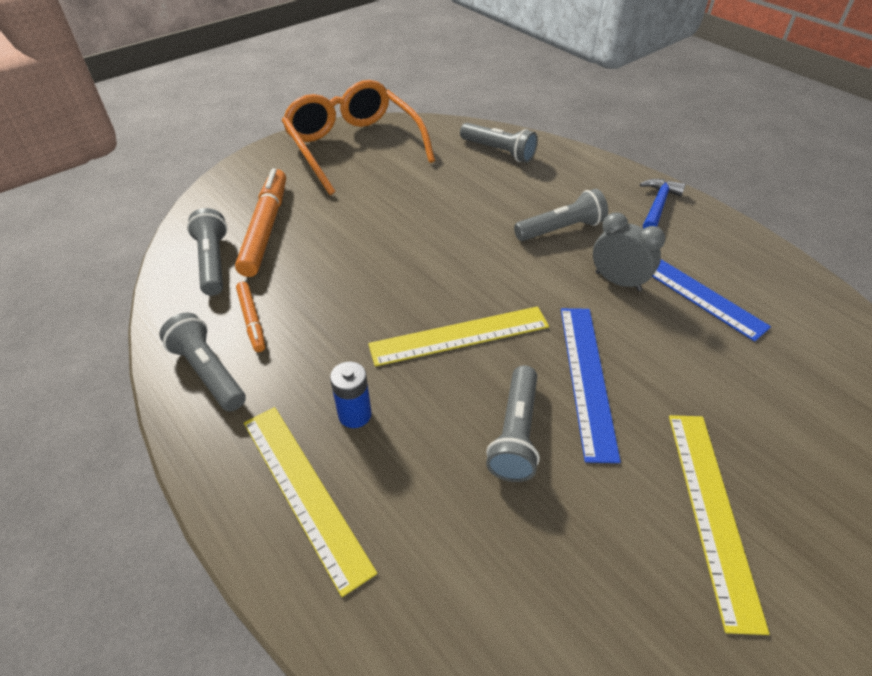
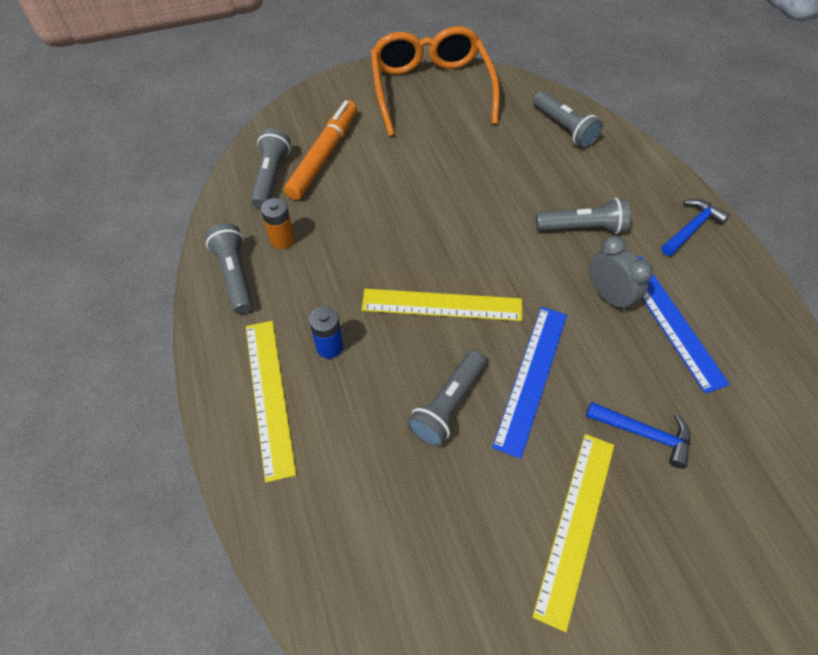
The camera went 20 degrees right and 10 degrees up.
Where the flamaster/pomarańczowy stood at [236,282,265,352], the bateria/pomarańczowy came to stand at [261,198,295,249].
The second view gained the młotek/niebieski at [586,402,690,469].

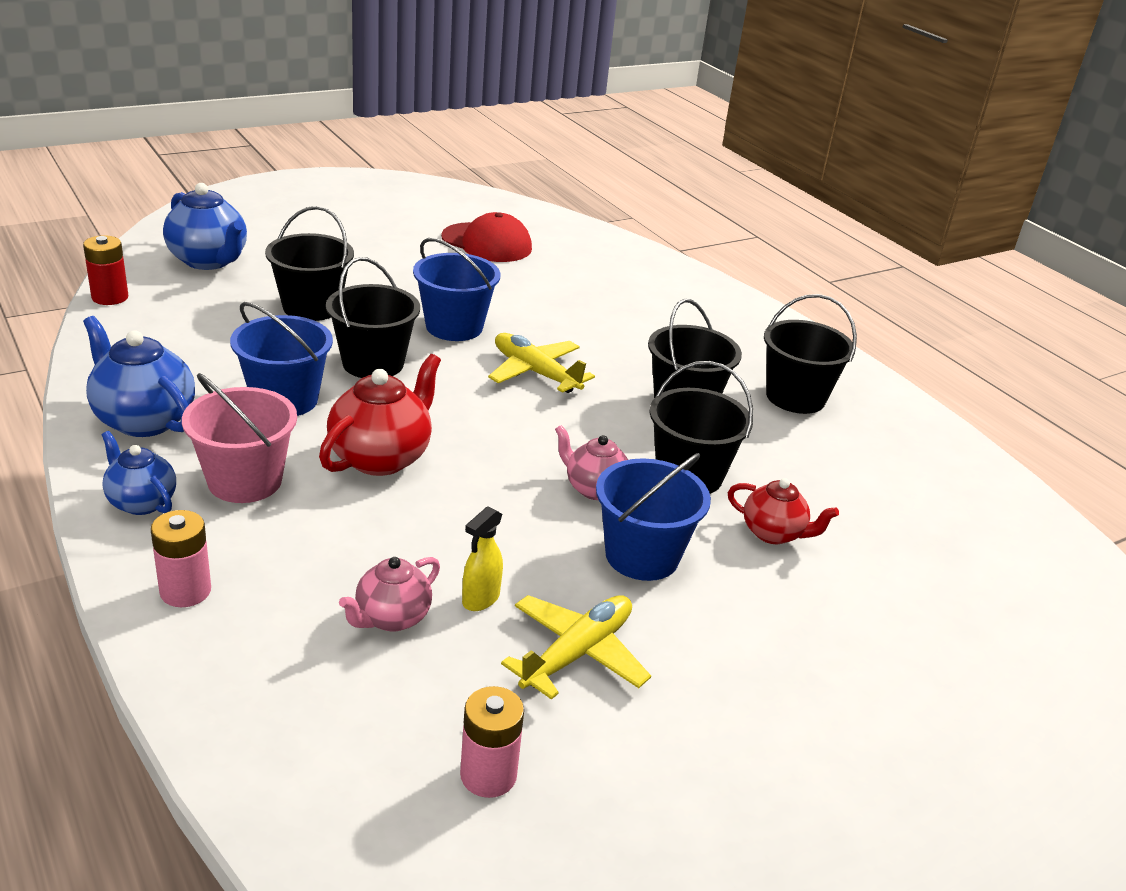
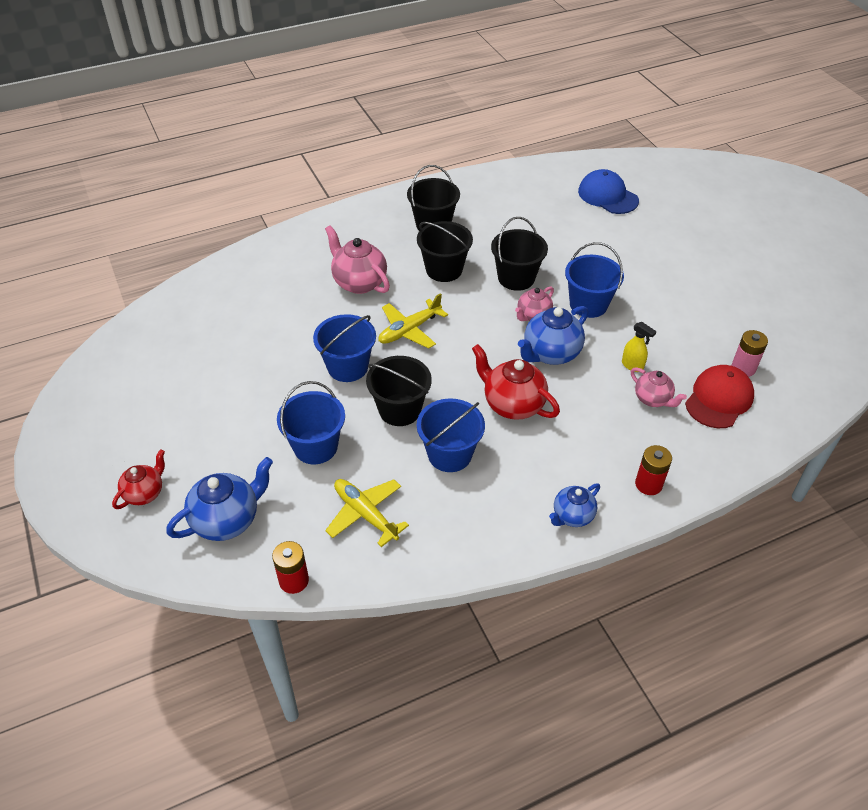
The camera went 80 degrees left and 15 degrees up.
The imbryk/niebieski ended up elsewhere, having gone from [83,316,195,437] to [518,306,588,365].
What was the bateria/różowy at [151,510,211,607] turned into the bateria/czerwony at [635,445,672,495].
The second view lost the wiadro/różowy at [182,373,297,503].
What was the wiadro/czarny at [265,206,354,321] turned into the wiadro/niebieski at [277,381,345,464].
The czapka/czerwony ended up elsewhere, having gone from [441,212,532,262] to [685,365,754,428].
The samolot/żółty ended up elsewhere, having gone from [501,595,651,700] to [325,479,409,547].
The imbryk/czerwony ended up elsewhere, having gone from [728,478,839,544] to [112,449,165,509].
The second view gained the imbryk/różowy at [325,225,390,294].
The second view gained the czapka/niebieski at [578,169,639,214].

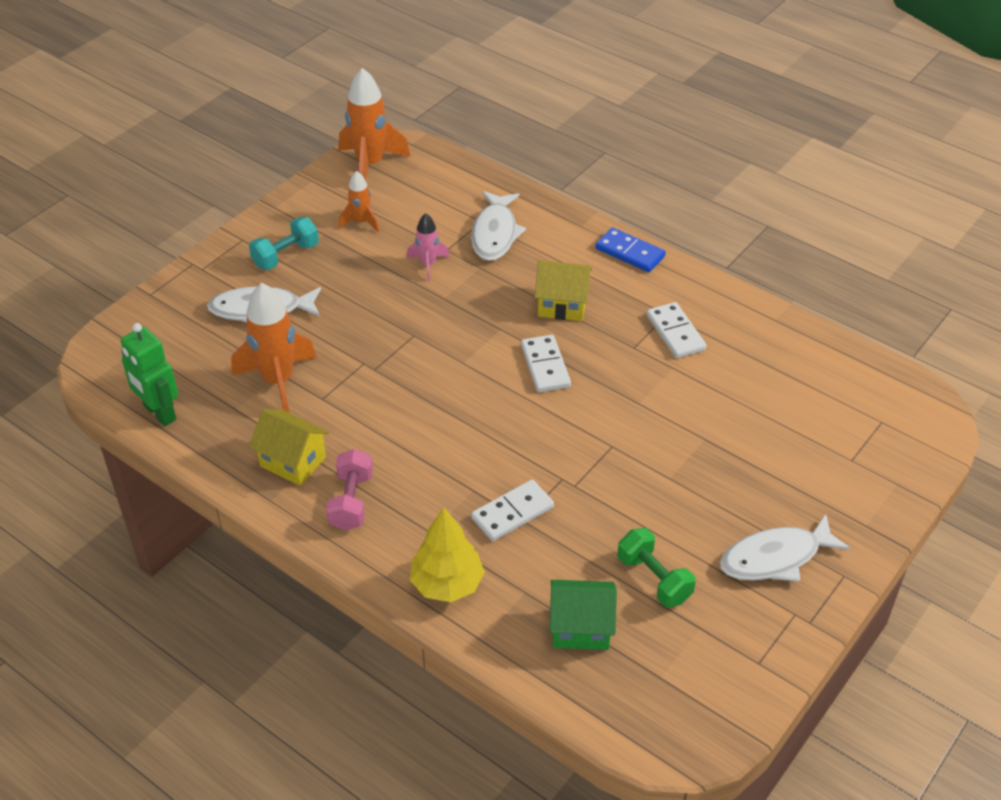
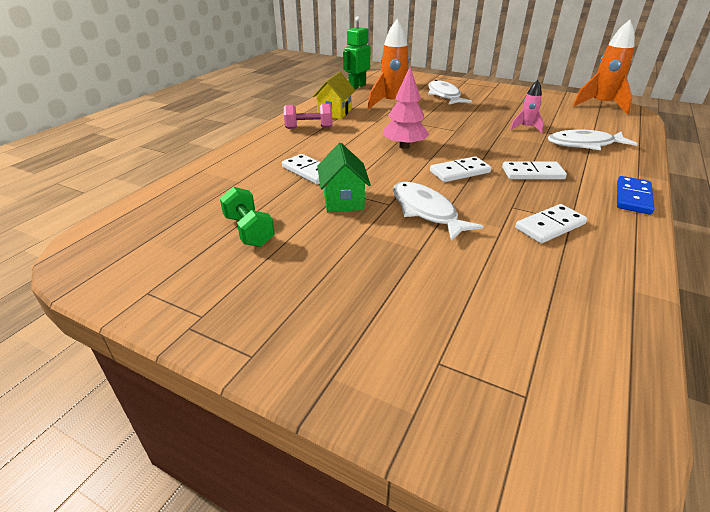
The camera went 80 degrees right and 10 degrees down.
The second view lost the hantel/turkusowy at [249,217,319,270].
The second view lost the rakieta/pomarańczowy at [339,171,380,233].
The second view lost the drzewko/żółty at [410,507,485,602].
Where the domek/żółty stood at [535,260,592,321], the kostka domina/biały came to stand at [502,161,567,180].
The domek/zielony ended up elsewhere, having gone from [550,580,617,650] to [317,143,371,212].
The hantel/zielony at [617,528,696,607] ended up facing another way, 75 degrees counterclockwise from before.
The ryba/biały ended up elsewhere, having gone from [720,514,851,582] to [393,182,484,241].
The second view gained the drzewko/różowy at [383,67,429,149].

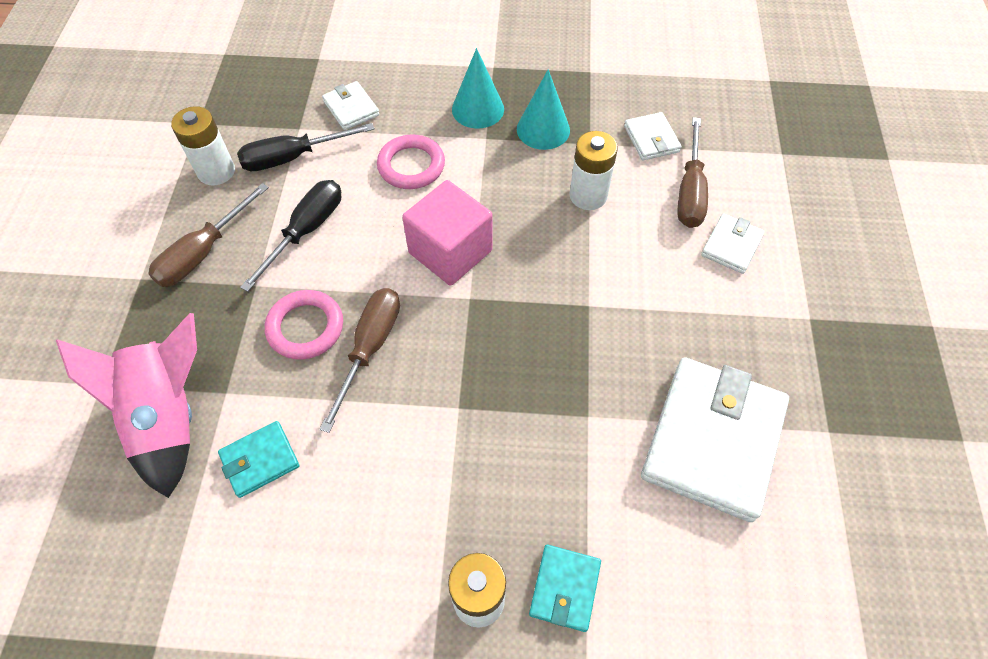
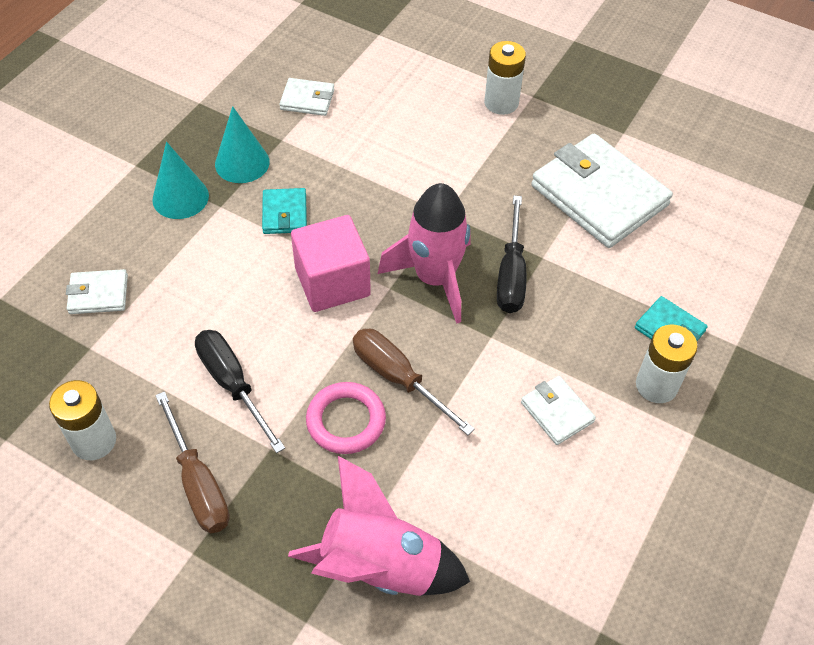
The camera went 65 degrees left and 5 degrees down.
The portfel/turkusowy ended up elsewhere, having gone from [218,421,299,498] to [262,188,307,234].
The śrubokręt/czarny ended up elsewhere, having gone from [237,123,375,171] to [497,196,526,313].
The second view lost the pierścień/różowy at [377,135,445,189].
The bateria/biały ended up elsewhere, having gone from [569,131,618,210] to [484,41,526,115].
The second view lost the śrubokręt/brązowy at [678,117,708,228].
The portfel/biały ended up elsewhere, having gone from [701,214,765,274] to [521,376,596,445].
The second view gained the rakieta/różowy at [378,183,471,324].

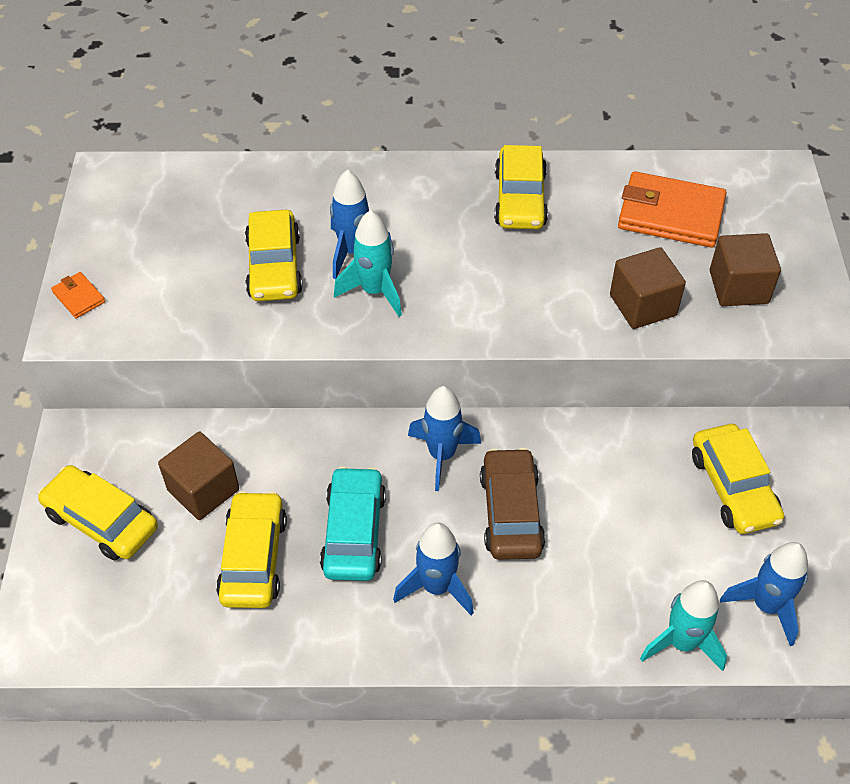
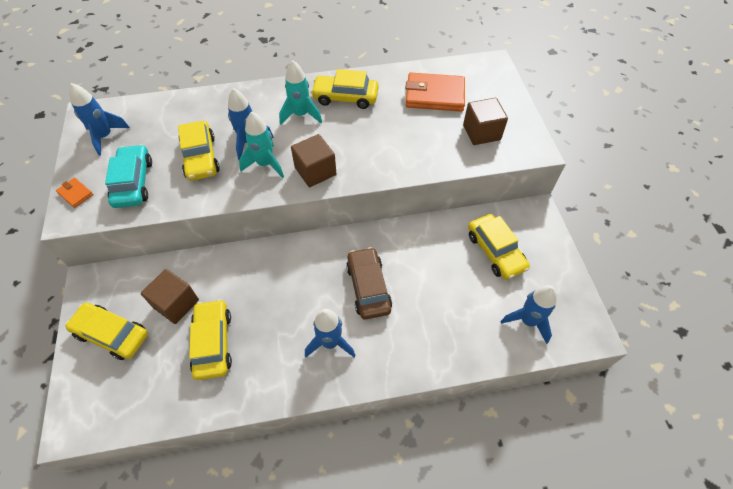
The camera went 10 degrees left and 5 degrees up.
The samochód/turkusowy ended up elsewhere, having gone from [320,466,386,581] to [105,144,152,208].
The rakieta/niebieski ended up elsewhere, having gone from [408,386,481,491] to [69,83,130,155].
The samochód/żółty at [494,145,548,229] ended up facing another way, 105 degrees clockwise from before.
The sześcian/brązowy ended up elsewhere, having gone from [610,247,686,329] to [291,134,336,187].
The rakieta/turkusowy ended up elsewhere, having gone from [640,580,727,671] to [279,60,322,125].

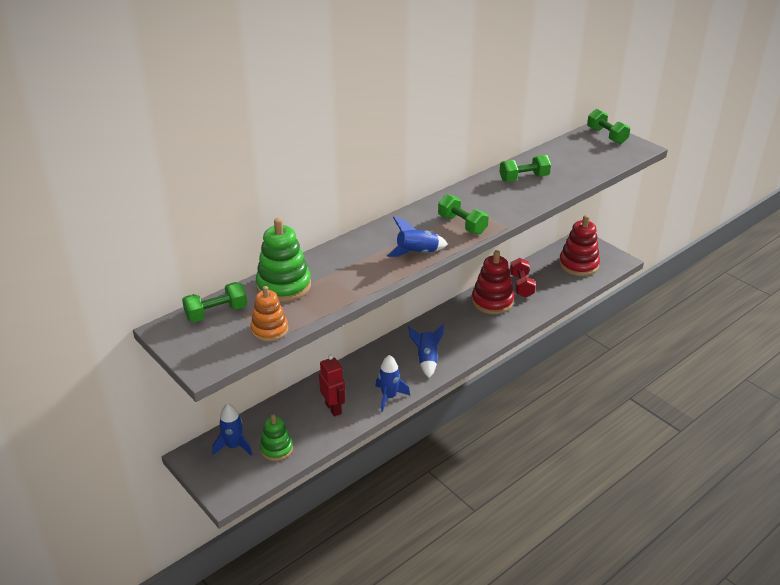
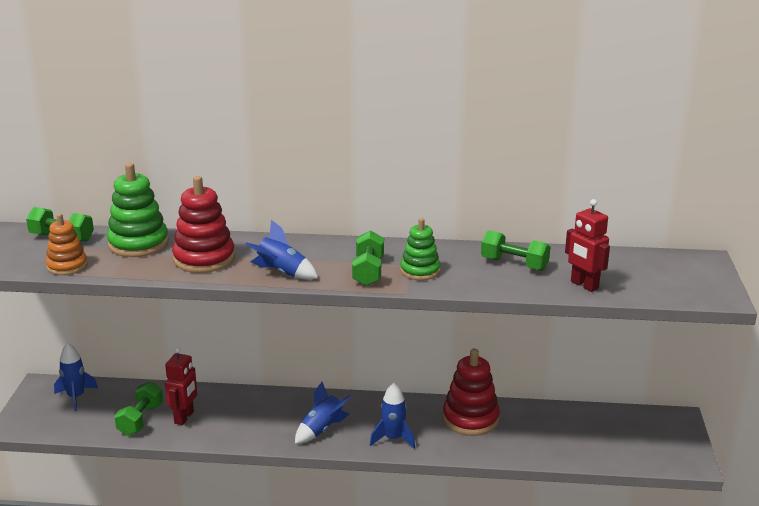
The camera went 45 degrees right and 10 degrees down.
The zabawka nakładanka/zielony ended up elsewhere, having gone from [260,414,293,461] to [400,218,440,280].
The rakieta/niebieski ended up elsewhere, having gone from [375,355,410,412] to [370,383,415,448].
The second view lost the hantel/czerwony at [510,258,536,297].
The zabawka nakładanka/czerwony ended up elsewhere, having gone from [559,215,600,276] to [172,176,235,273].
The hantel/zielony ended up elsewhere, having gone from [587,109,630,144] to [114,382,163,436].
The second view gained the robot/czerwony at [565,199,610,292].

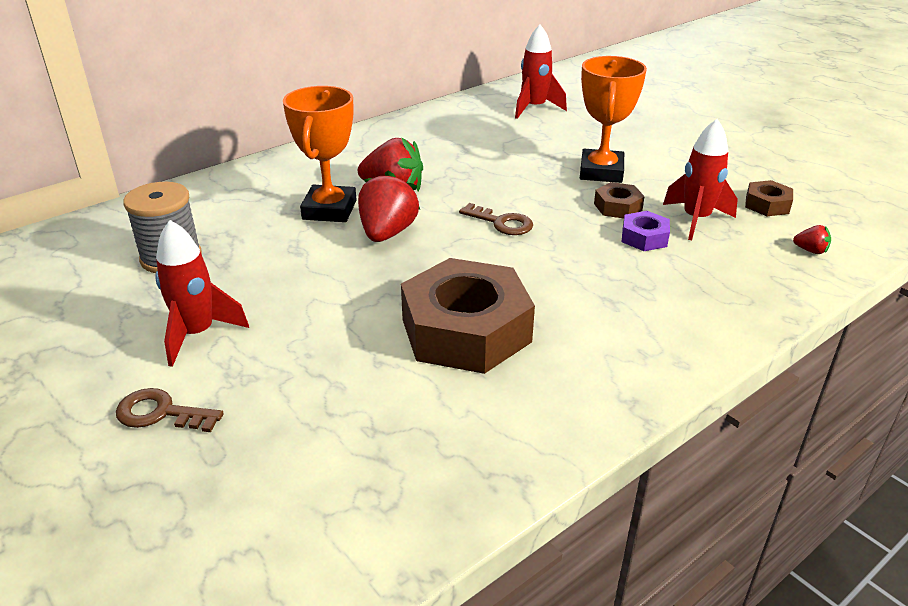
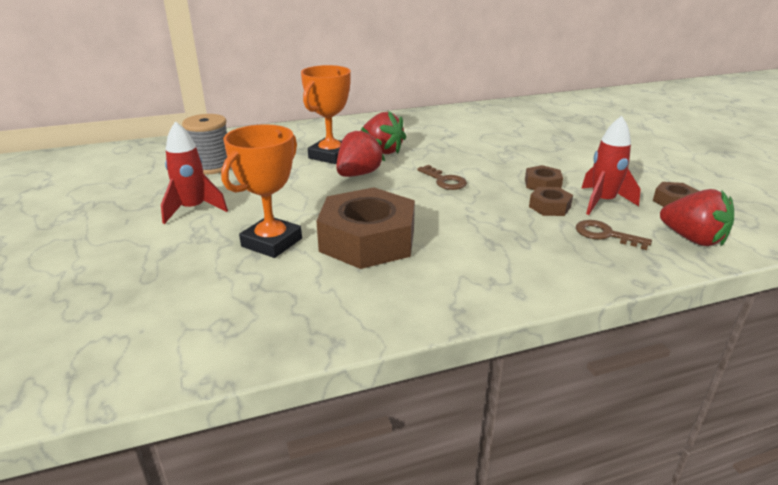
The camera went 20 degrees right and 5 degrees down.
The klucz/brązowy ended up elsewhere, having gone from [116,388,224,432] to [576,220,652,250].
The second view lost the rakieta/czerwony at [515,25,567,119].
The puchar/pomarańczowy ended up elsewhere, having gone from [580,56,647,183] to [221,124,302,258].
What was the nakrętka/fioletowy at [622,211,670,251] turned into the nakrętka/brązowy at [529,187,573,216].
The size of the truskawka/czerwony at [793,225,831,254] changed by a factor of 2.17.

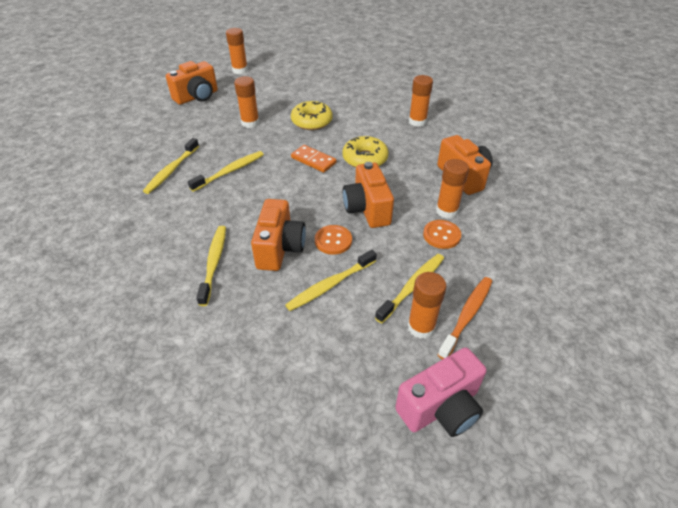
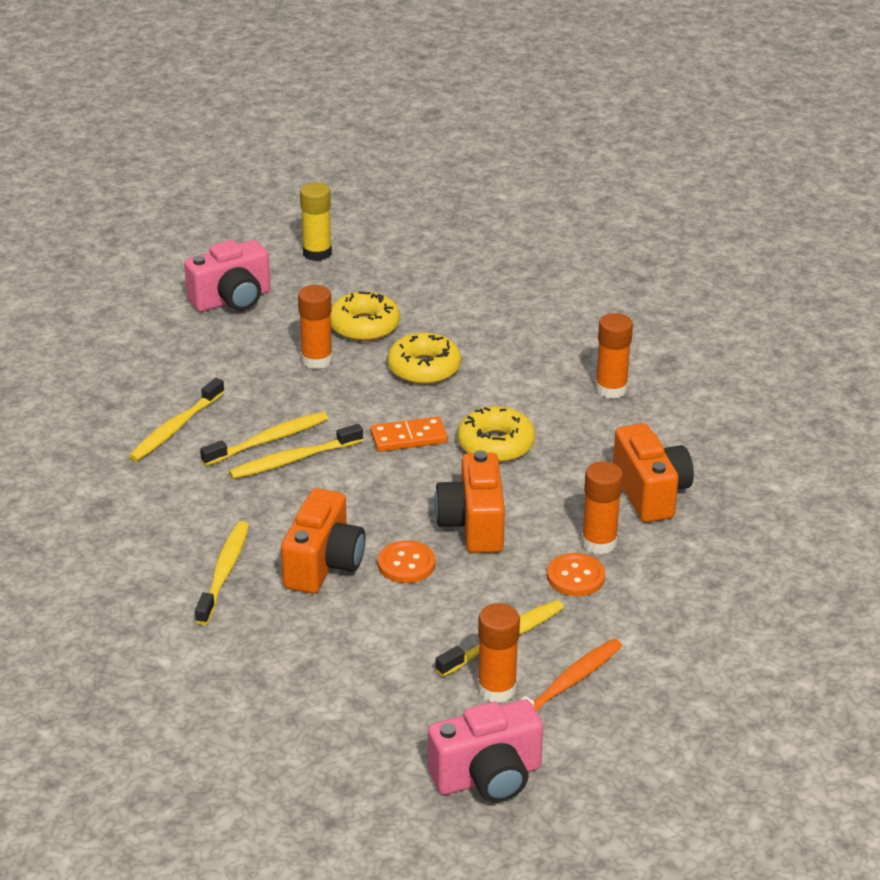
The camera went 10 degrees right and 10 degrees down.
What was the aparat fotograficzny/pomarańczowy at [166,61,218,105] turned into the aparat fotograficzny/różowy at [184,240,270,312].
What was the klej w sztyfcie/pomarańczowy at [226,28,248,74] turned into the klej w sztyfcie/żółty at [300,182,332,261].
The szczoteczka do zębów/żółty ended up elsewhere, having gone from [285,250,377,311] to [229,424,363,479].
The kostka domina/pomarańczowy at [291,145,337,173] ended up facing another way, 60 degrees counterclockwise from before.
The second view gained the donut/żółty at [330,291,400,341].

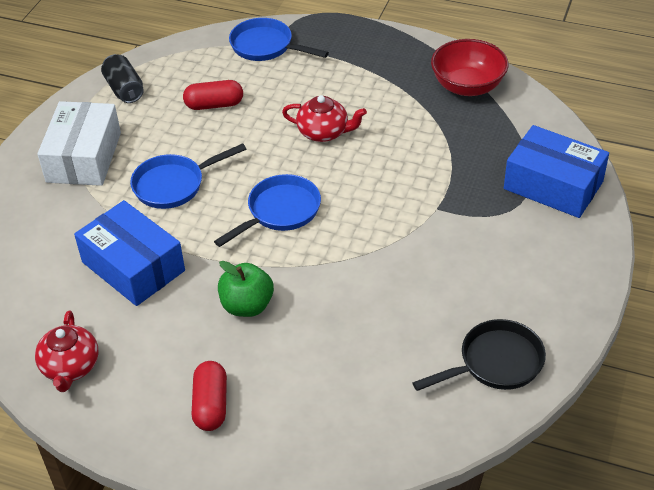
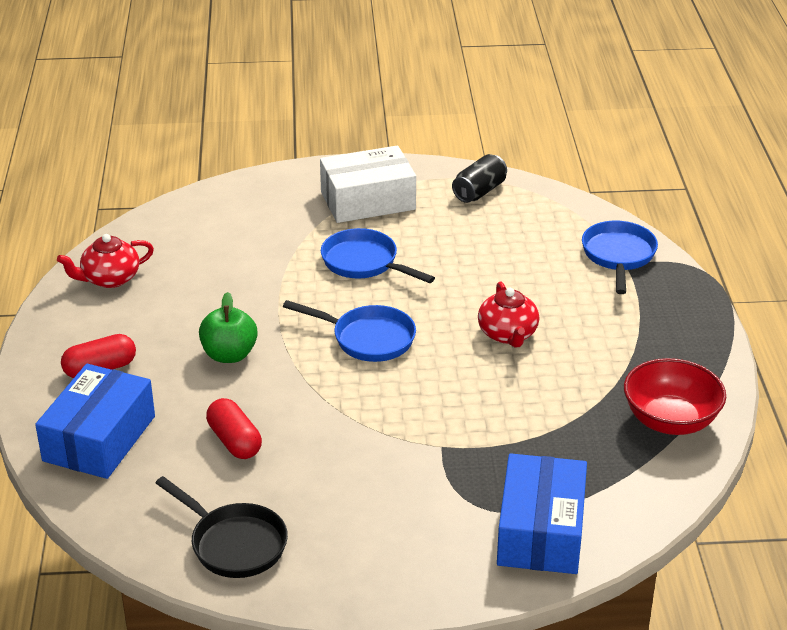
The camera went 65 degrees right and 10 degrees down.
The pudełko/niebieski ended up elsewhere, having gone from [74,200,185,306] to [35,364,155,479].
The kapsułka/czerwony ended up elsewhere, having gone from [183,80,243,110] to [206,398,262,459].

